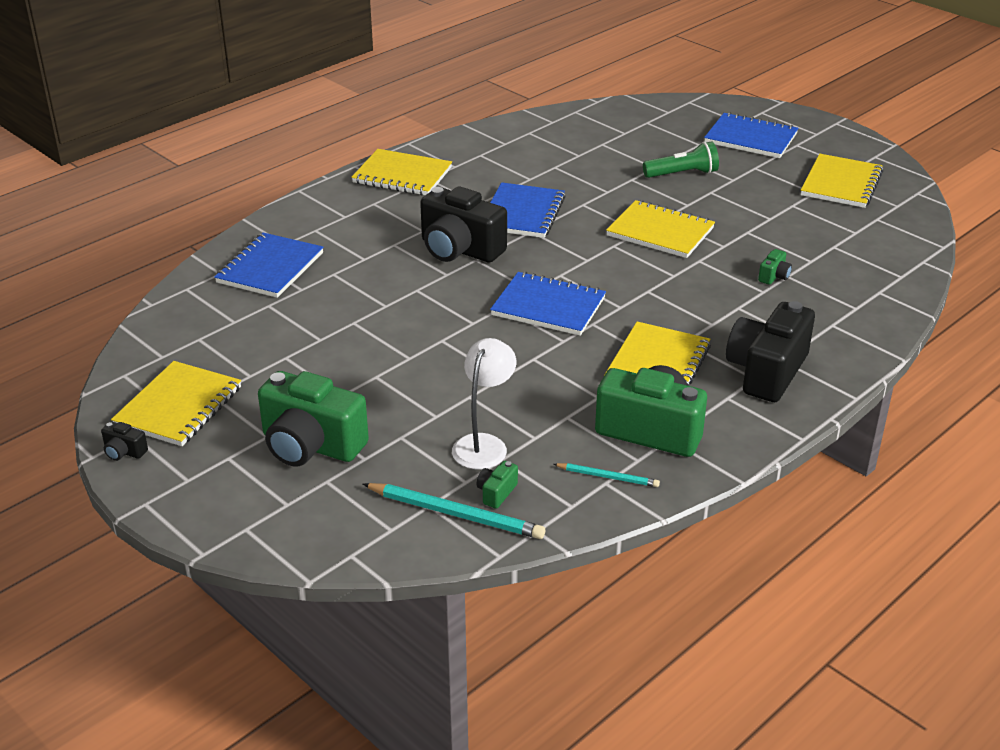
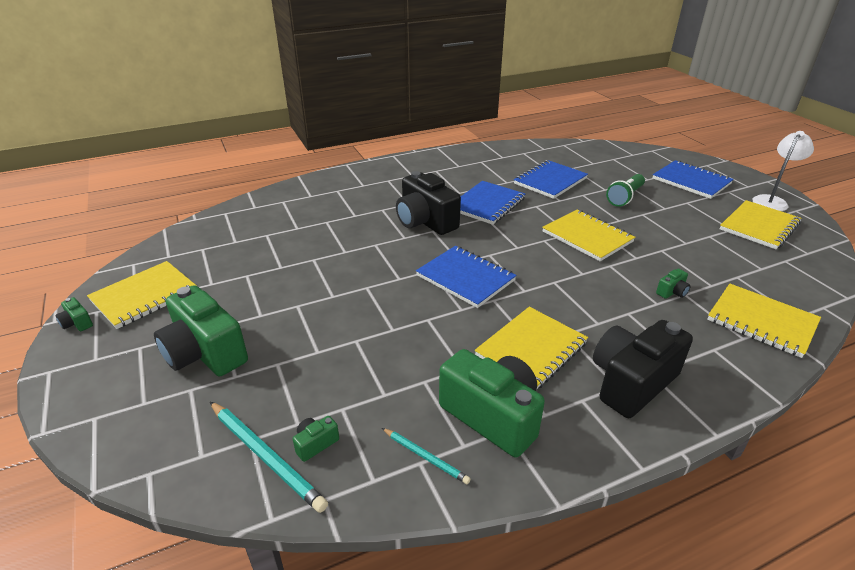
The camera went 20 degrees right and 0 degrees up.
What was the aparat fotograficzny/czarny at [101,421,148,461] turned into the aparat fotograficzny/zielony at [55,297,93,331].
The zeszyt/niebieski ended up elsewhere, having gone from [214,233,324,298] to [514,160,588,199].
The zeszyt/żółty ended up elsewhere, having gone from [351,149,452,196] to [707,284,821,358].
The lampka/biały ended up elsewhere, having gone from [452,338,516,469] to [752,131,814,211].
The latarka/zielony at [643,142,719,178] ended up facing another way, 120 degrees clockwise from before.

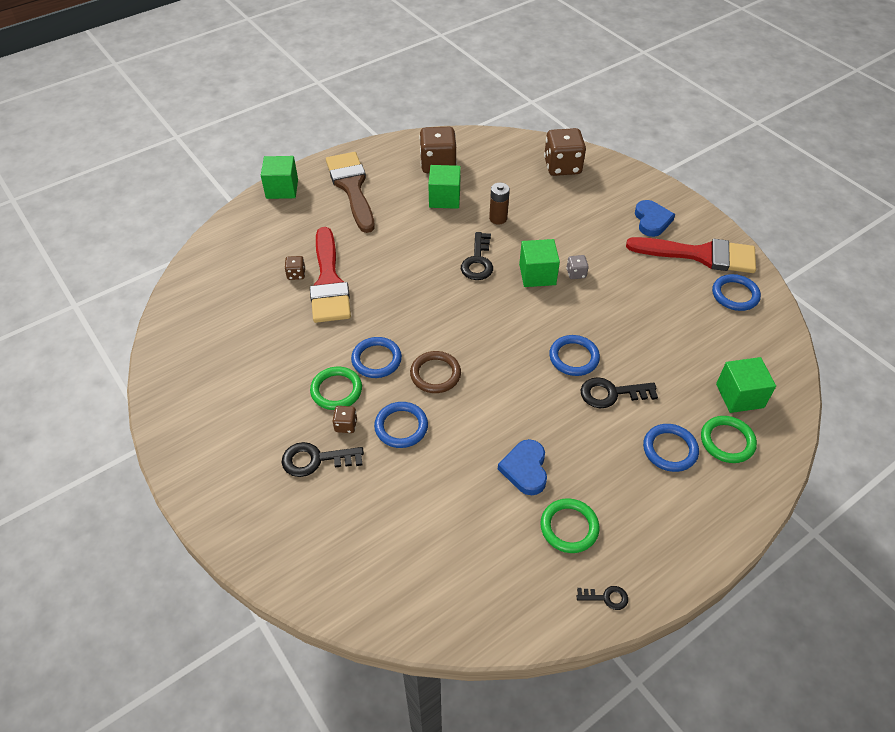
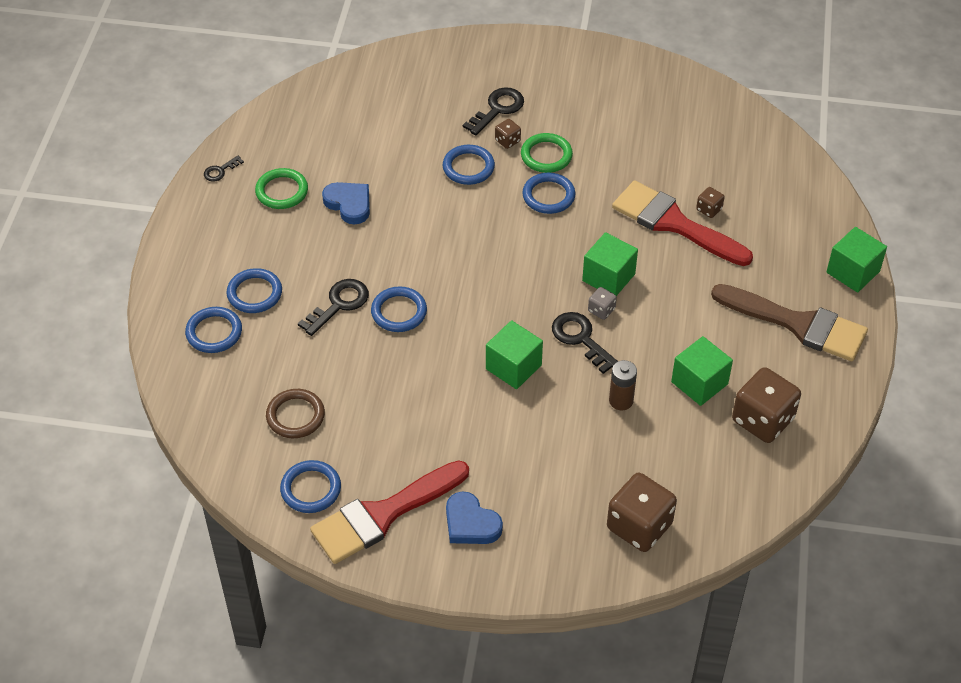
The camera went 135 degrees right and 0 degrees up.
The pierścień/brązowy ended up elsewhere, having gone from [410,351,461,393] to [266,389,325,438].
The kostka do gry/szary ended up elsewhere, having gone from [567,255,589,279] to [588,287,617,320].
What was the pierścień/zielony at [701,416,757,463] turned into the pierścień/niebieski at [185,307,242,353].
The sześcian/zielony ended up elsewhere, having gone from [716,357,776,413] to [582,232,638,296].

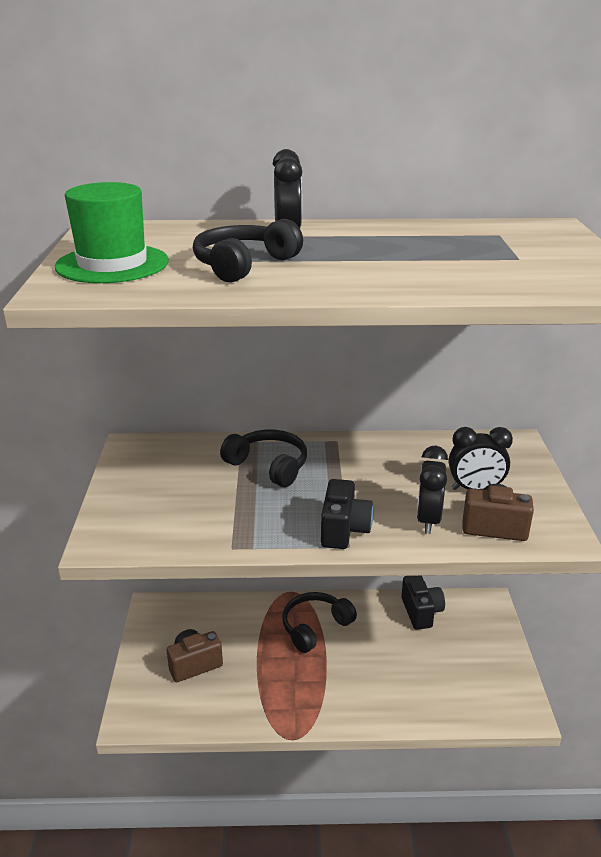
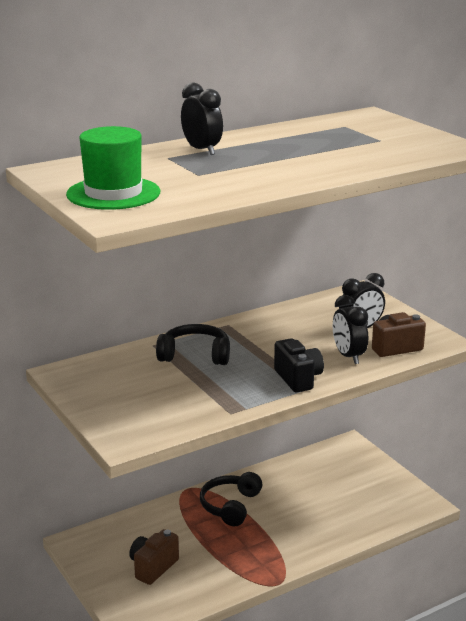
The camera went 30 degrees left and 5 degrees down.
The second view lost the słuchawki/czarny at [193,219,303,283].
The second view lost the aparat fotograficzny/czarny at [401,576,445,630].

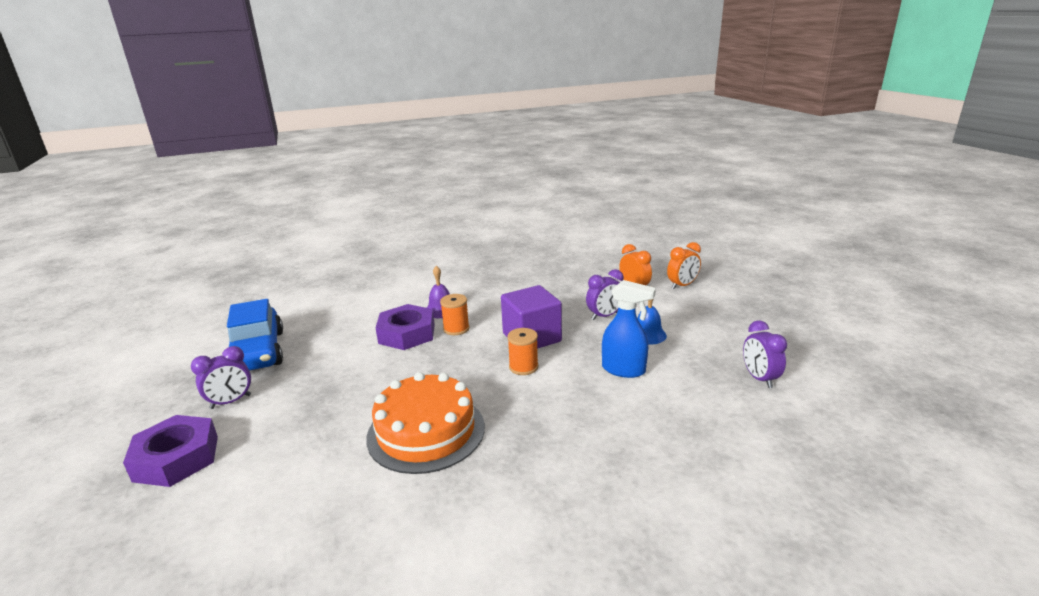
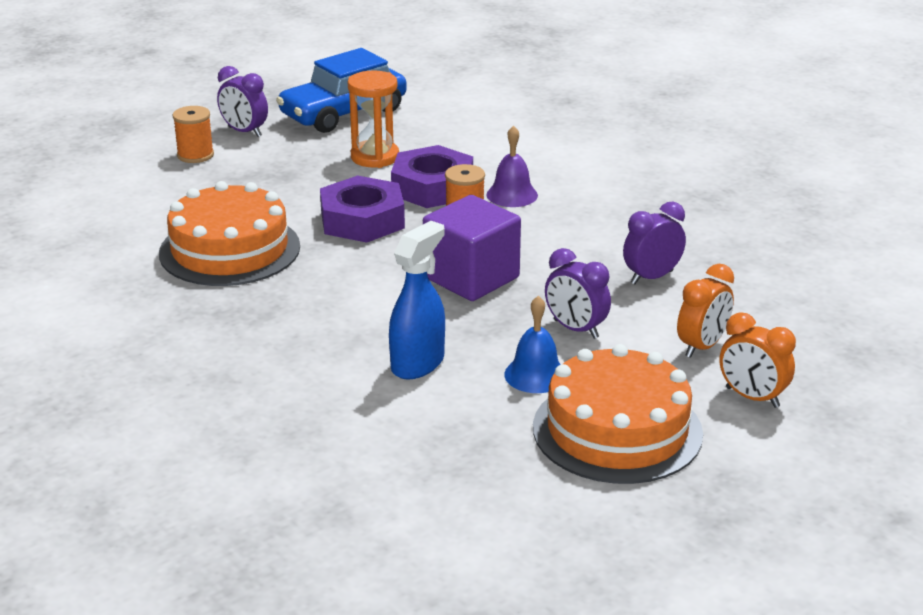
The camera went 70 degrees right and 5 degrees up.
The nakrętka/fioletowy ended up elsewhere, having gone from [123,415,218,487] to [320,175,405,243].
The szpulka/pomarańczowy ended up elsewhere, having gone from [507,328,539,375] to [173,106,214,163].
The spryskiwacz/niebieski at [602,280,656,378] ended up facing another way, 150 degrees counterclockwise from before.
The budzik/fioletowy ended up elsewhere, having gone from [743,321,787,388] to [623,201,686,284].
The second view gained the klepsydra/pomarańczowy at [347,70,399,168].
The second view gained the tort/pomarańczowy at [533,344,703,484].

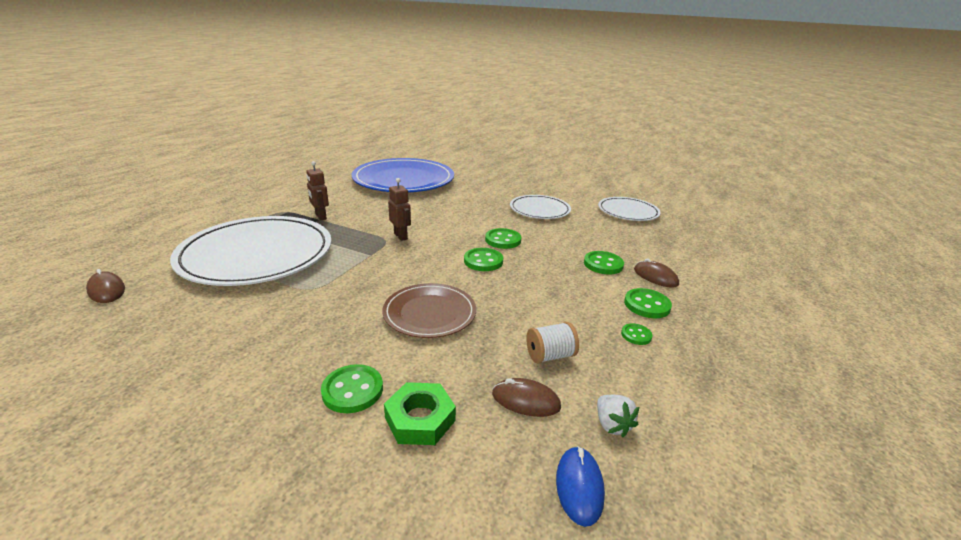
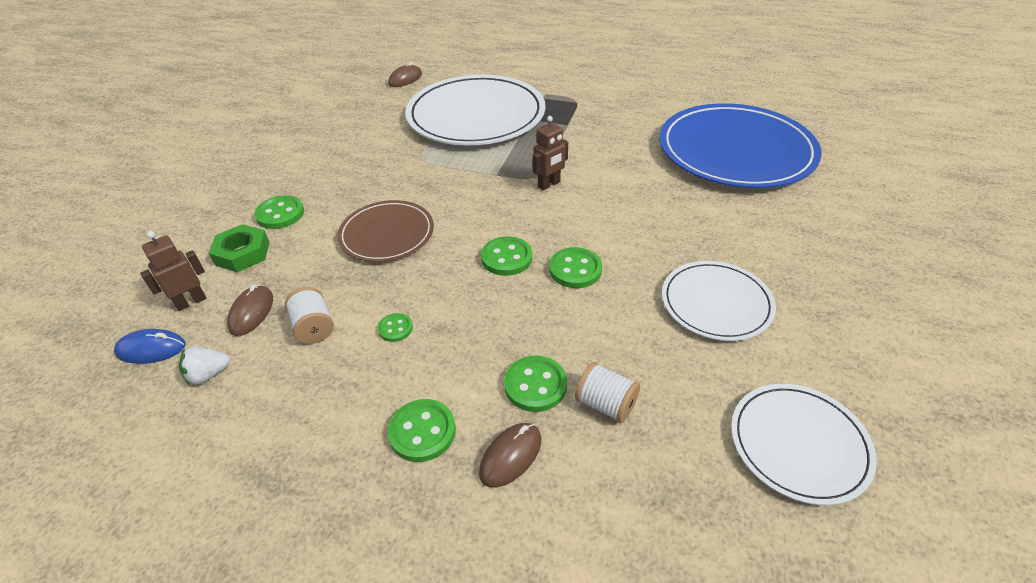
The camera went 85 degrees right and 15 degrees up.
The robot/brązowy ended up elsewhere, having gone from [306,161,329,221] to [140,231,206,311].
The guzik/zielony ended up elsewhere, having gone from [621,323,652,345] to [378,313,413,342].
The second view gained the szpulka/biały at [575,362,640,423].

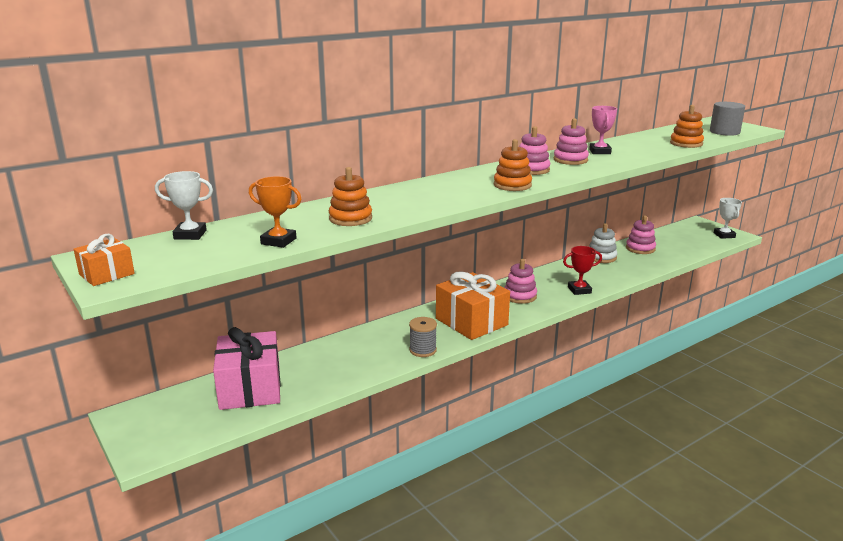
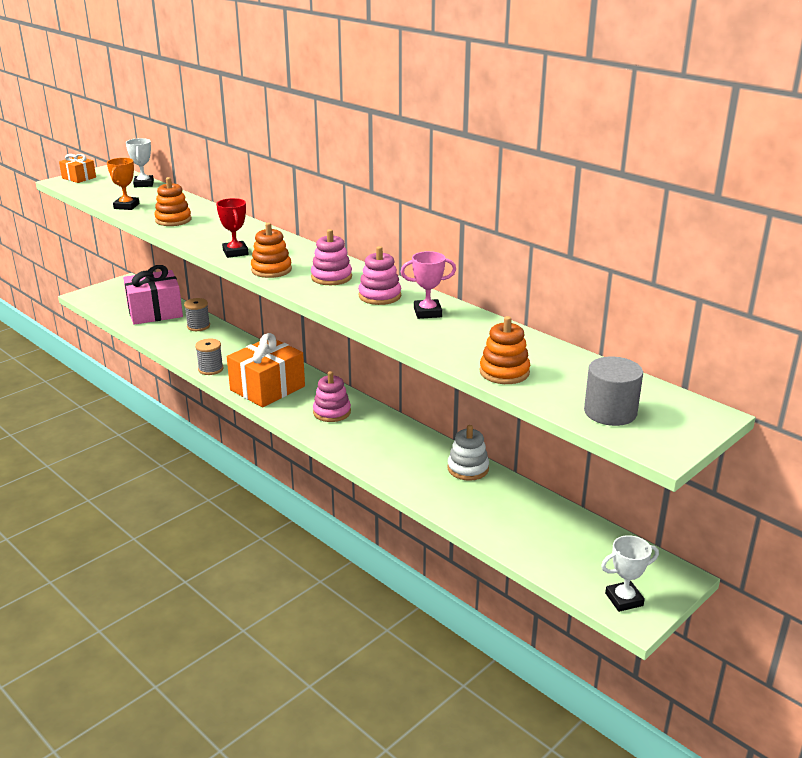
The camera went 80 degrees right and 5 degrees up.
The puchar/czerwony ended up elsewhere, having gone from [563,246,602,295] to [216,198,249,258].
The second view lost the zabawka nakładanka/różowy at [626,215,656,254].
The second view gained the szpulka/szary at [184,298,210,331].

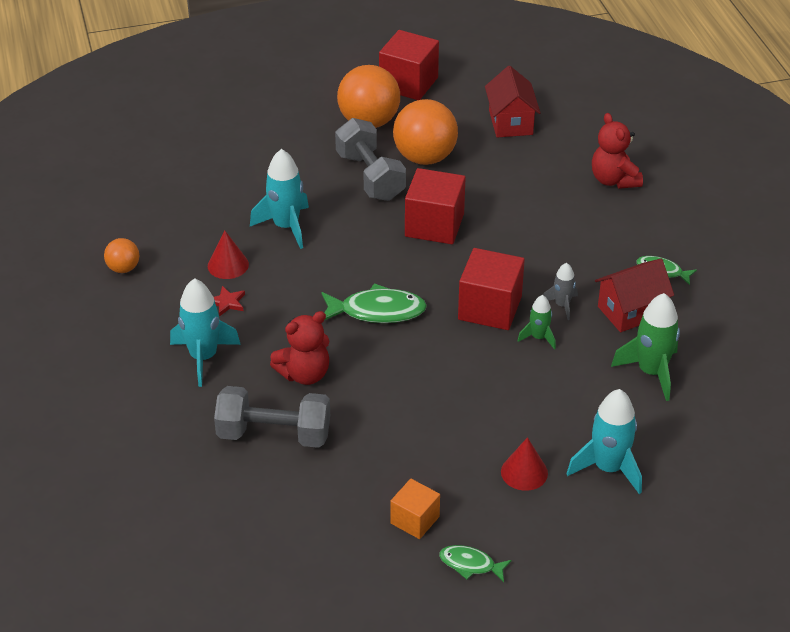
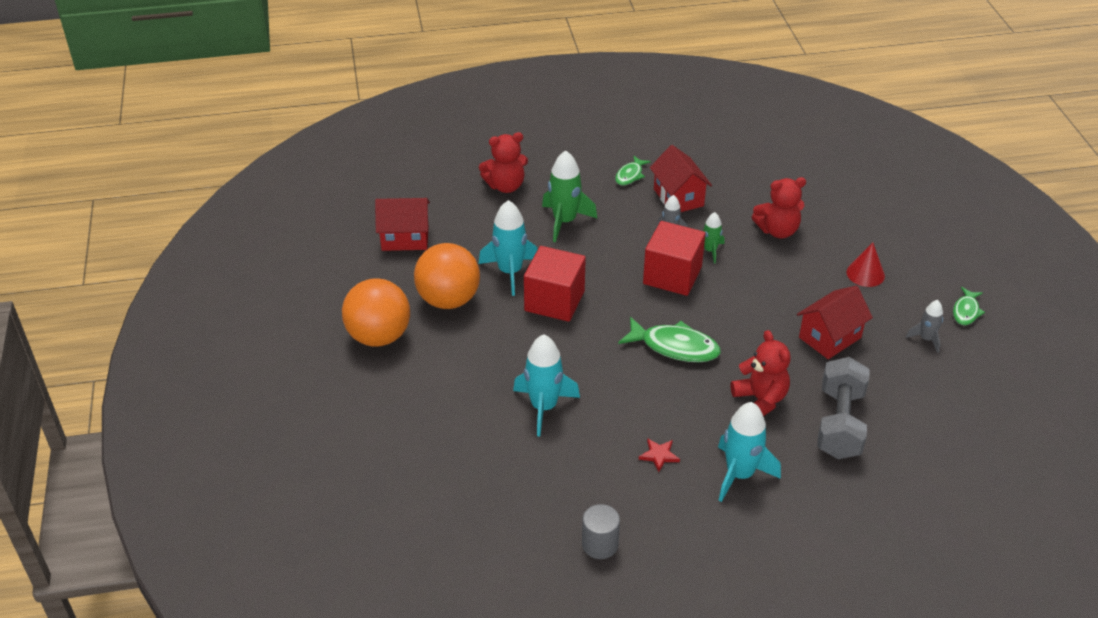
The camera went 85 degrees left and 0 degrees up.
Where the piłka/pomarańczowy stood at [104,238,139,273], the walec/szary came to stand at [582,504,620,559].
The second view lost the stożek/czerwony at [208,231,249,279].
The ryba/zielony at [322,283,427,323] ended up facing another way, 105 degrees clockwise from before.
The second view lost the hantel/szary at [335,118,406,201].
The second view lost the sześcian/czerwony at [379,30,439,100].
Where the sześcian/pomarańczowy stood at [390,479,440,539], the rakieta/szary came to stand at [906,300,943,353].
The rakieta/turkusowy ended up elsewhere, having gone from [566,389,642,494] to [479,200,537,296].
The rakieta/zielony ended up elsewhere, having gone from [611,293,680,401] to [542,150,597,242].
The second view gained the miś/czerwony at [752,177,806,238].
The second view gained the domek/czerwony at [797,286,873,359].

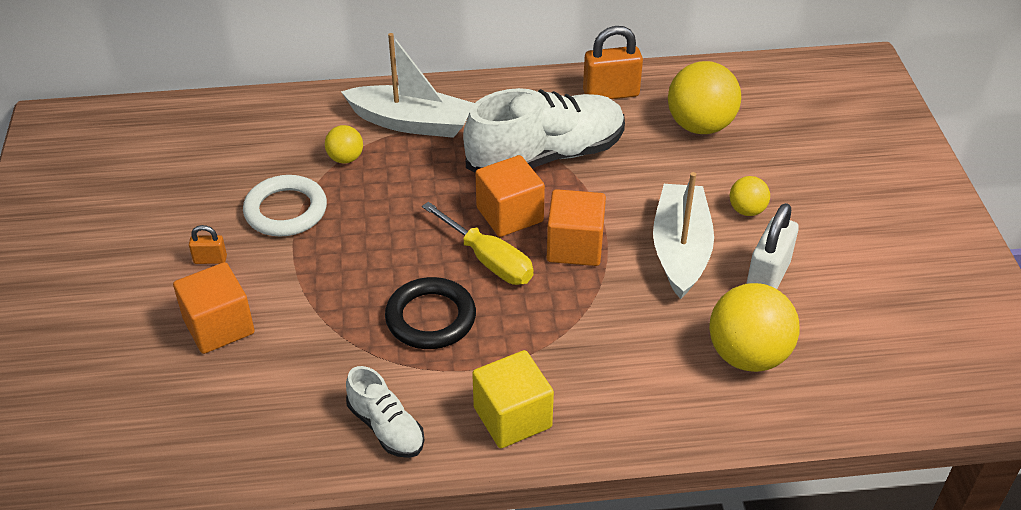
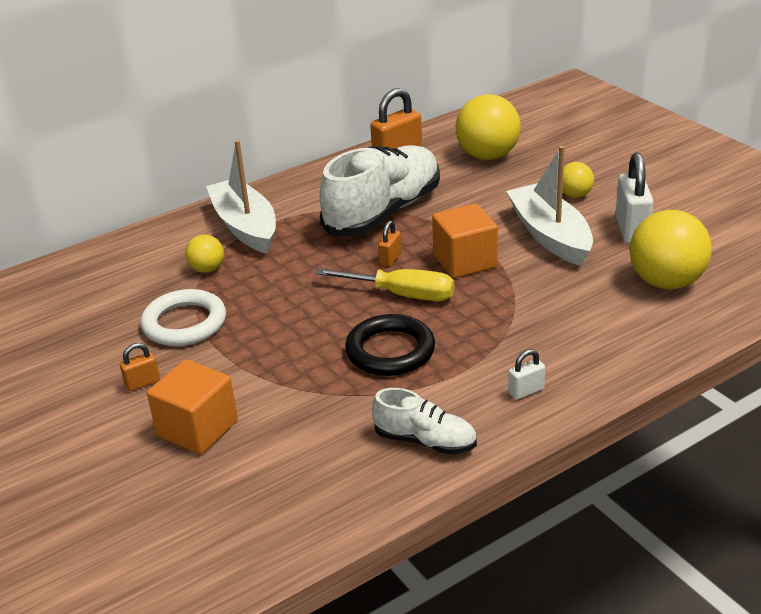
The camera went 25 degrees left and 10 degrees down.
The łódka/biały at [341,33,474,138] ended up facing another way, 105 degrees counterclockwise from before.
Where the sześcian/żółty stood at [472,350,554,448], the kłódka/biały came to stand at [508,349,545,400].
Where the sześcian/pomarańczowy stood at [475,155,545,237], the kłódka/pomarańczowy came to stand at [378,221,402,267].

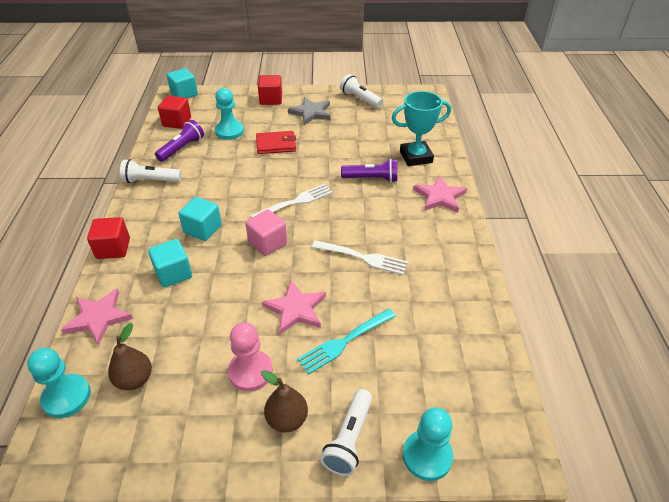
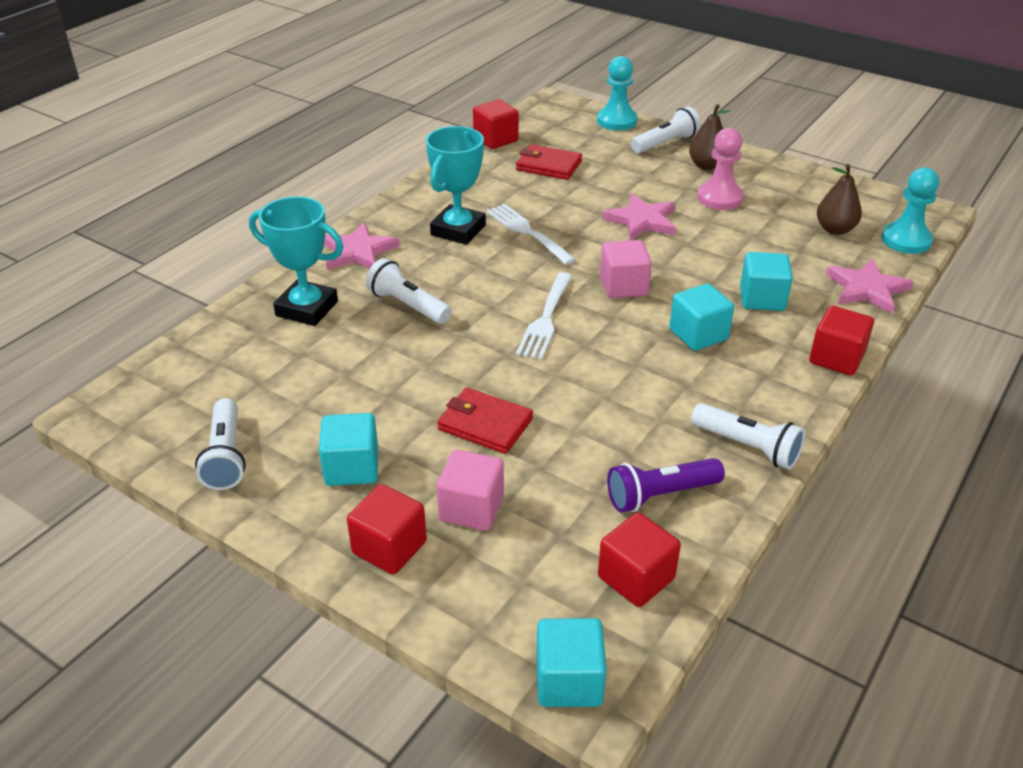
The camera went 145 degrees left and 5 degrees down.
The second view lost the pionek/turkusowy at [215,88,244,140].
The widelec/biały at [250,184,333,218] ended up facing another way, 75 degrees counterclockwise from before.
Where the gwiazda/szary stood at [288,97,331,125], the sześcian/turkusowy came to stand at [319,413,378,486].
The second view lost the widelec/turkusowy at [297,309,396,375].
What was the latarka/fioletowy at [341,158,397,183] turned into the latarka/biały at [366,258,452,324].
The second view gained the puchar/turkusowy at [426,126,486,245].
The second view gained the sześcian/różowy at [437,450,504,531].
The second view gained the sześcian/czerwony at [473,99,519,149].
The second view gained the portfel/czerwony at [516,144,582,180].

